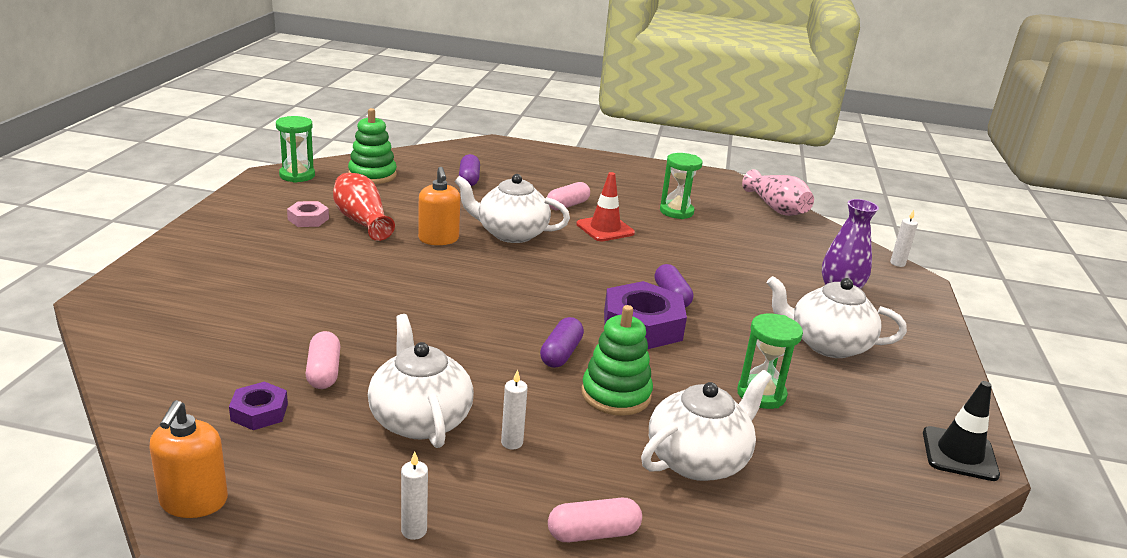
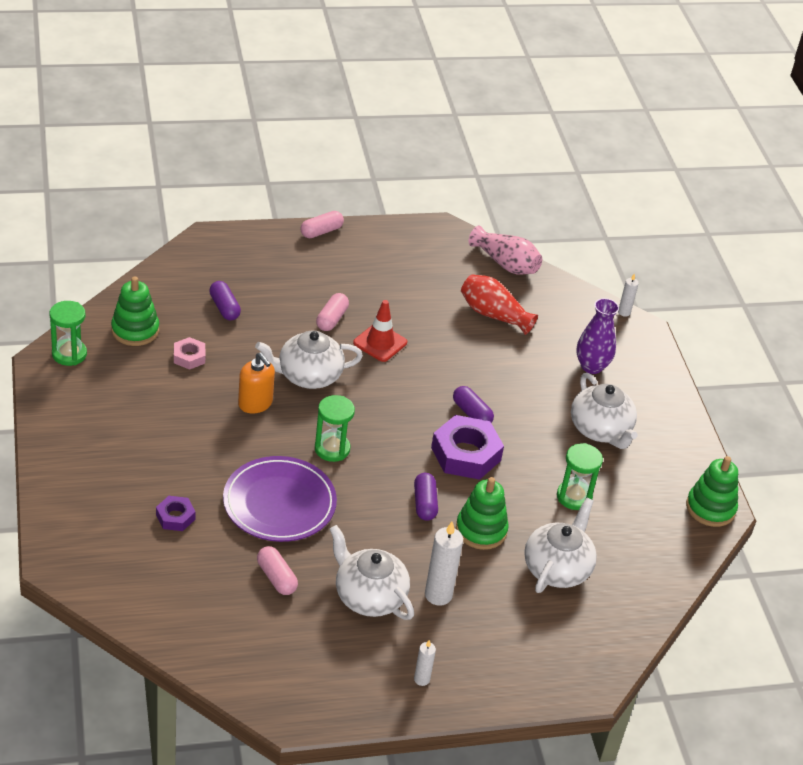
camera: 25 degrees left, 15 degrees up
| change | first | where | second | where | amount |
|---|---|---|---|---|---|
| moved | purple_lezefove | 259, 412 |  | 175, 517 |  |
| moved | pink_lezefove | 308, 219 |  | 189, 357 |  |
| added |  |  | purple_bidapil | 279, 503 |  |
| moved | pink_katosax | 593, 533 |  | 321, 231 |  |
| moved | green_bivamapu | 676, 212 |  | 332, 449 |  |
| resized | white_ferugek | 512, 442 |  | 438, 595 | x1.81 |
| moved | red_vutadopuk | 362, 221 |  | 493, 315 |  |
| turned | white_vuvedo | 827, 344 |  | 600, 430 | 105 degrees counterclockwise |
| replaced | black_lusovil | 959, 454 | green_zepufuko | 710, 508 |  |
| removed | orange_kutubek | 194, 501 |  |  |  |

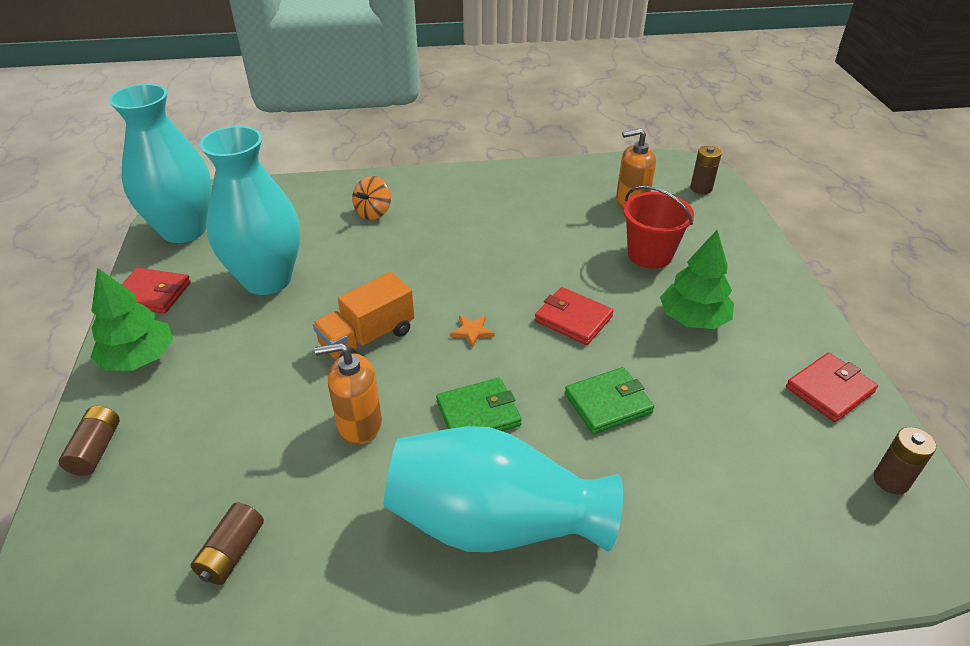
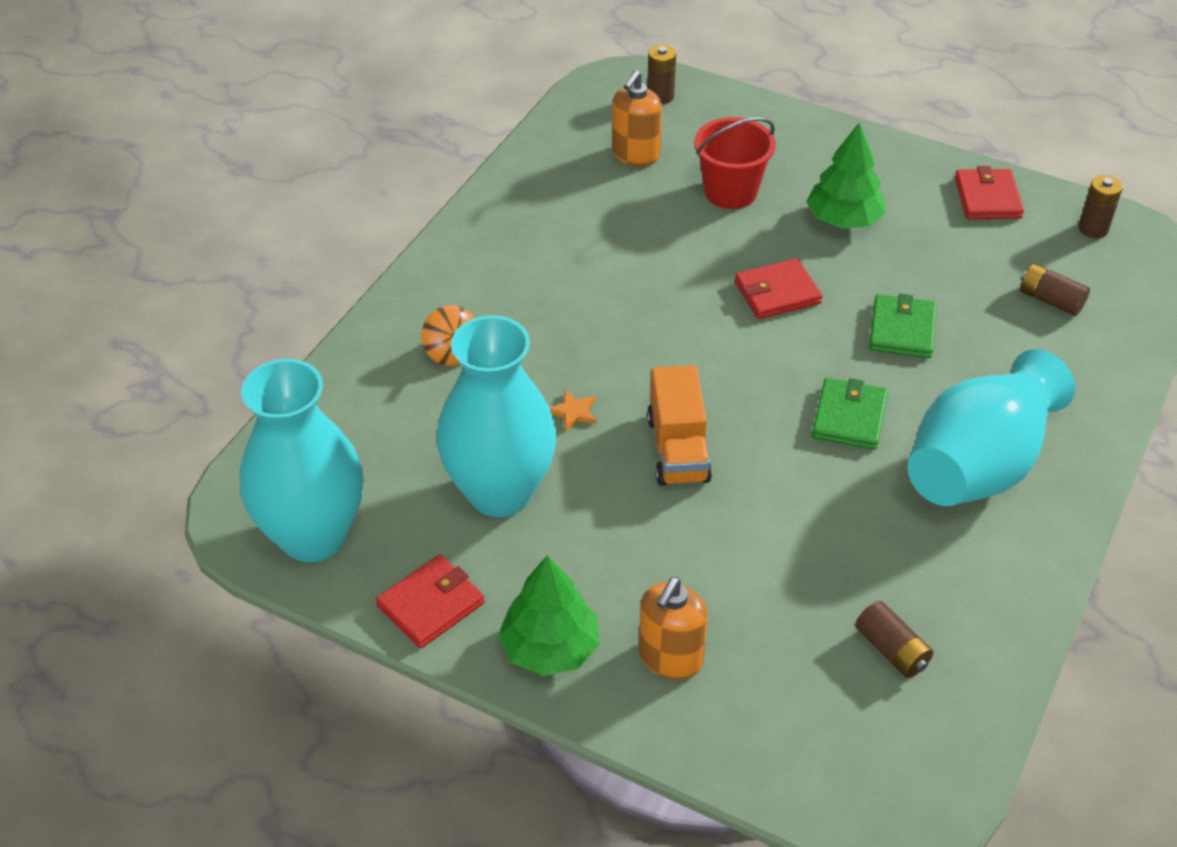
camera: 55 degrees left, 5 degrees up
| change | first | where | second | where | amount |
|---|---|---|---|---|---|
| moved | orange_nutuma | 472, 331 |  | 573, 412 |  |
| moved | orange_kutubek | 359, 424 |  | 670, 658 |  |
| moved | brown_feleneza | 96, 449 |  | 1050, 300 |  |

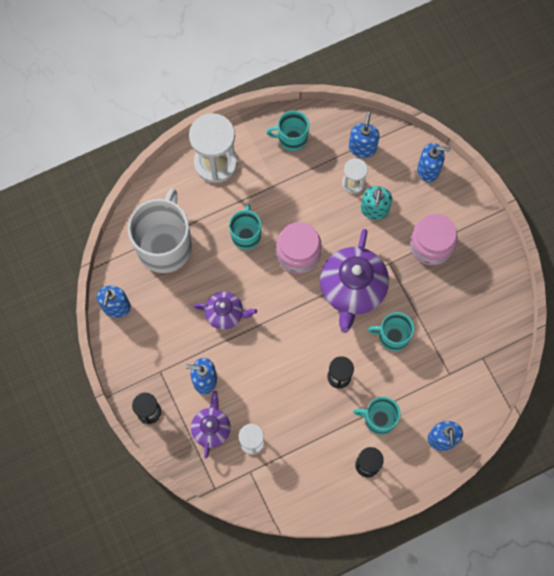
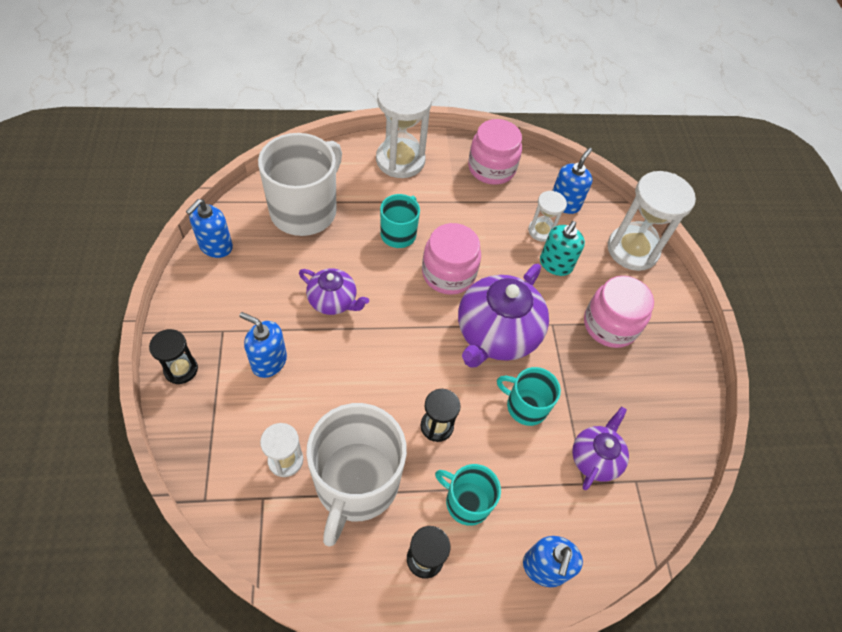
camera: 15 degrees right, 15 degrees down
| change | first | where | second | where | amount |
|---|---|---|---|---|---|
| added |  |  | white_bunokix | 356, 483 |  |
| replaced | turquoise_bunokix | 291, 138 | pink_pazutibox | 491, 168 |  |
| moved | purple_vuvedo | 211, 428 |  | 595, 458 |  |
| replaced | blue_kutubek | 428, 170 | white_bivamapu | 632, 250 |  |

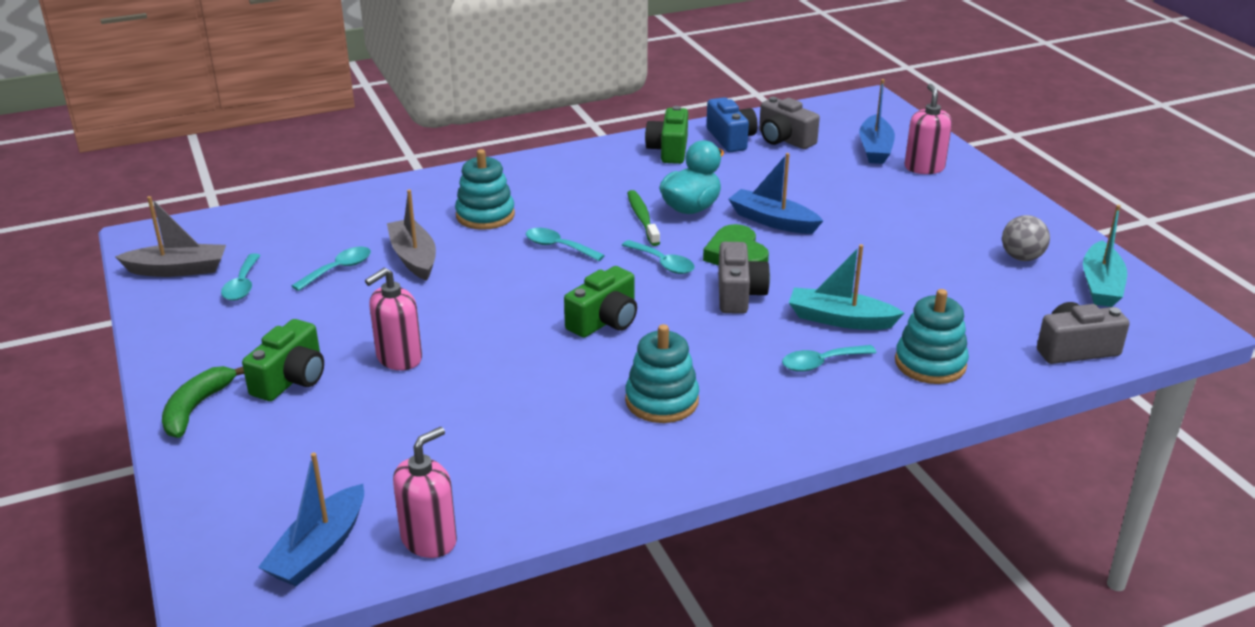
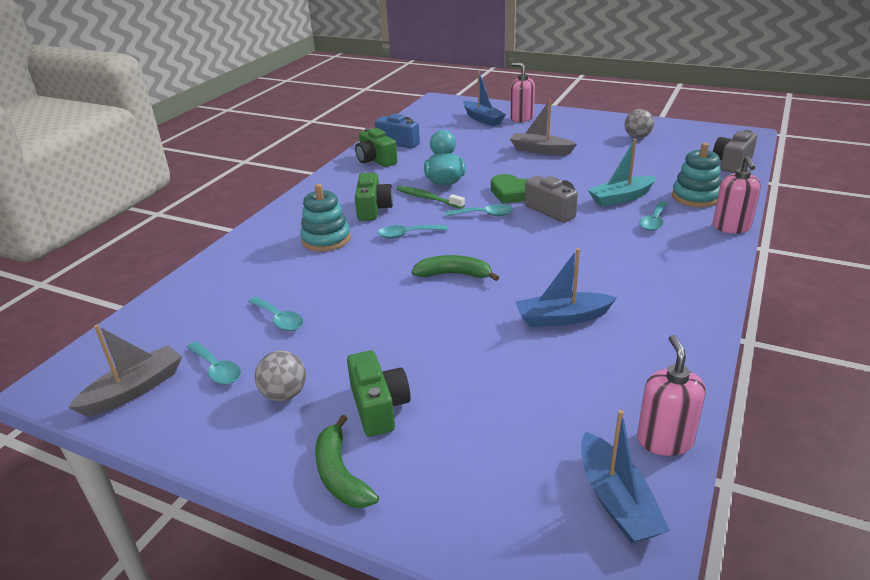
camera: 40 degrees left, 0 degrees up
| change | first | where | second | where | amount |
|---|---|---|---|---|---|
| turned | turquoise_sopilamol | 338, 269 |  | 279, 319 | 135 degrees clockwise |
| added |  |  | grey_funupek | 284, 394 |  |
| moved | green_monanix | 604, 321 |  | 373, 209 |  |
| added |  |  | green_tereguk | 454, 274 |  |
| moved | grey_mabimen | 414, 258 |  | 540, 150 |  |
| moved | blue_mabimen | 772, 221 |  | 562, 318 |  |
| moved | pink_kutubek | 399, 358 |  | 731, 227 |  |
| removed | turquoise_zepufuko | 662, 401 |  |  |  |
| removed | grey_monanix | 784, 139 |  |  |  |
| removed | turquoise_mabimen | 1101, 285 |  |  |  |

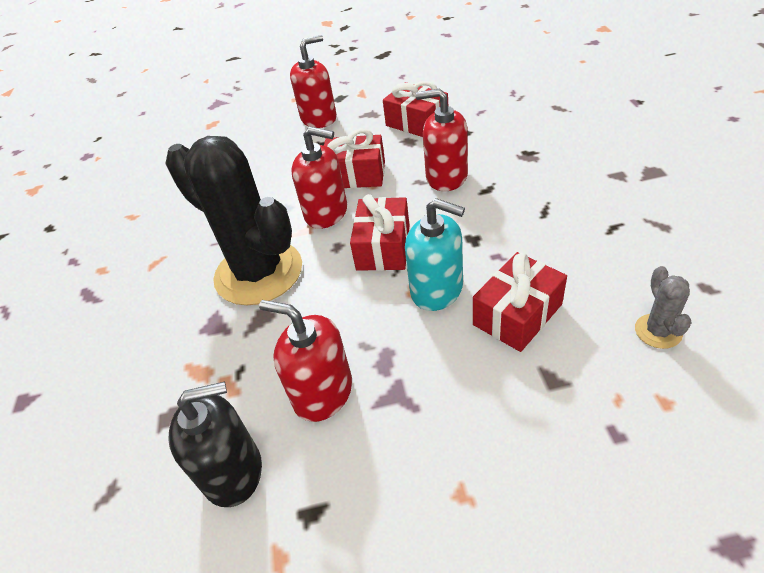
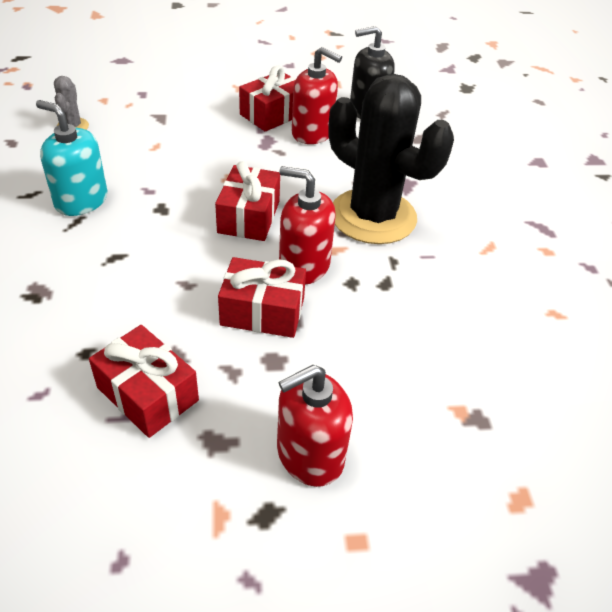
camera: 175 degrees right, 0 degrees up
| change | first | where | second | where | amount |
|---|---|---|---|---|---|
| moved | turquoise_kutubek | 437, 289 |  | 81, 200 |  |
| moved | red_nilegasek | 517, 314 |  | 272, 114 |  |
| removed | red_kutubek | 446, 177 |  |  |  |

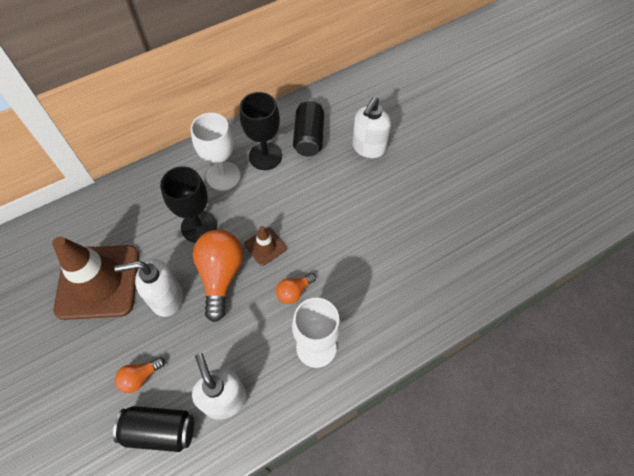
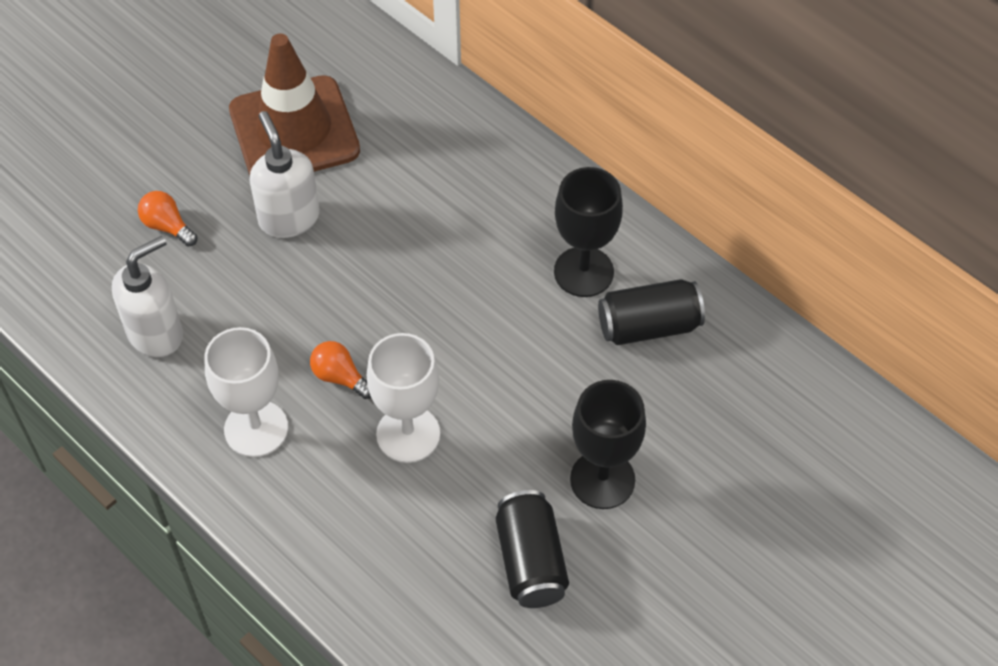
camera: 75 degrees right, 5 degrees down
| change | first | where | second | where | amount |
|---|---|---|---|---|---|
| moved | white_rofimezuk | 223, 176 |  | 408, 434 |  |
| moved | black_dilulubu | 160, 431 |  | 531, 561 |  |
| moved | black_rofimezuk | 199, 226 |  | 602, 479 |  |
| removed | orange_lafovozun | 221, 275 |  |  |  |
| removed | brown_lusovil | 265, 246 |  |  |  |
| removed | white_kutubek | 368, 148 |  |  |  |

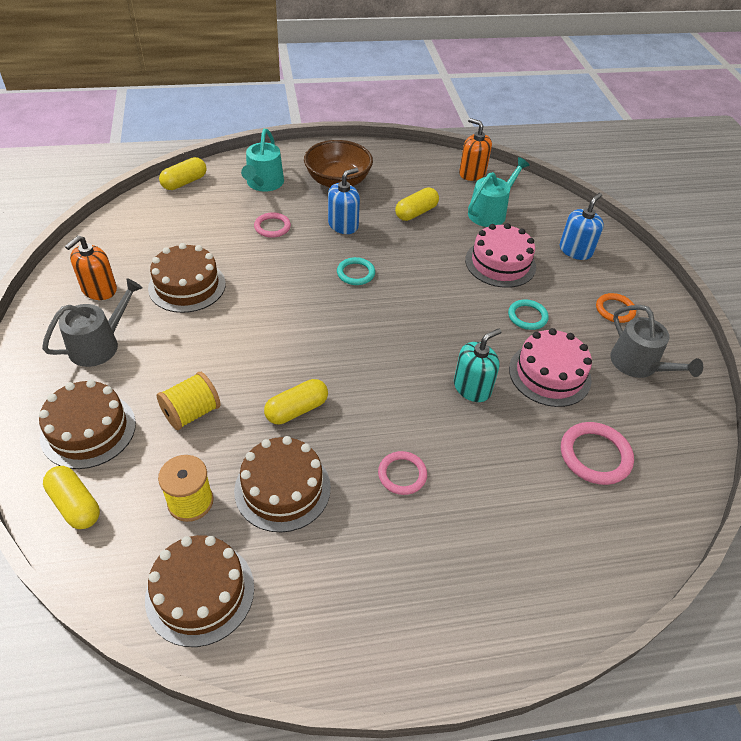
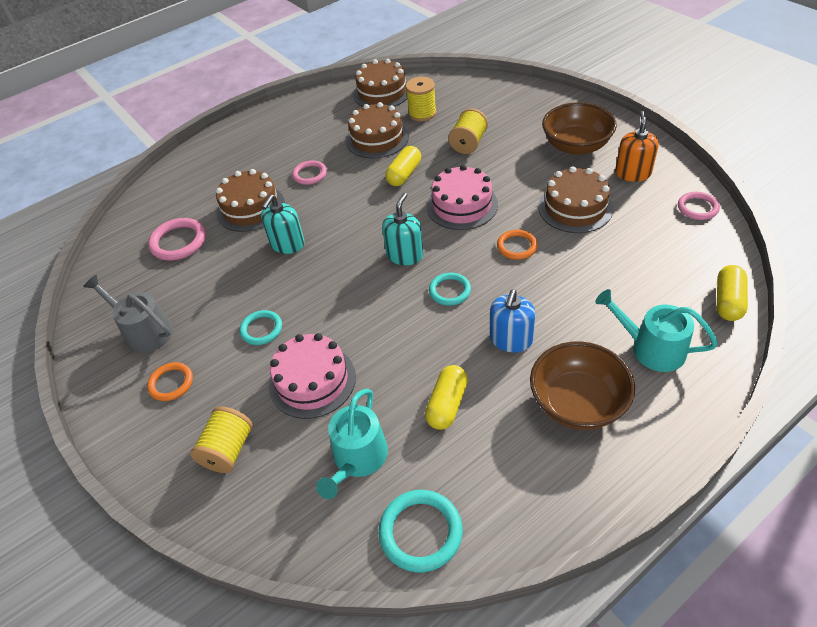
camera: 160 degrees right, 0 degrees up
| change | first | where | second | where | amount |
|---|---|---|---|---|---|
| replaced | blue_kutubek | 575, 250 | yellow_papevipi | 228, 450 |  |
| moved | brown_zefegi | 88, 430 |  | 251, 208 |  |
| replaced | orange_kutubek | 472, 173 | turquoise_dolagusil | 420, 532 |  |
| added |  |  | turquoise_kutubek | 405, 255 |  |
| moved | pink_zefegi | 549, 374 |  | 462, 205 |  |
| added |  |  | orange_dolagusil | 517, 246 |  |
| replaced | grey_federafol | 99, 345 | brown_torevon | 576, 146 |  |
| turned | turquoise_federafol | 264, 183 |  | 651, 348 | 45 degrees counterclockwise |
| moved | pink_dolagusil | 272, 227 |  | 697, 208 |  |
| removed | yellow_katosax | 75, 505 |  |  |  |

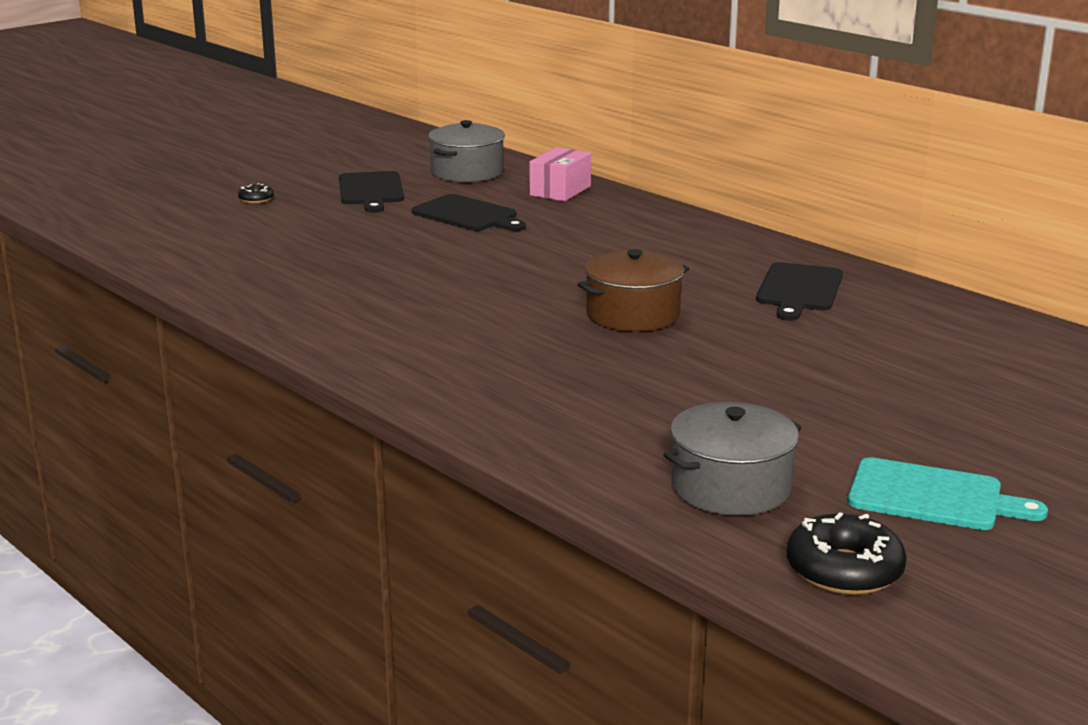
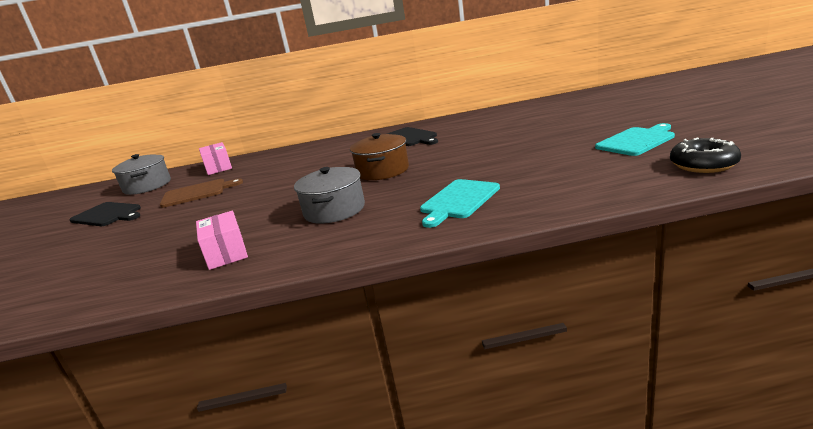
camera: 50 degrees left, 0 degrees up
| change | first | where | second | where | amount |
|---|---|---|---|---|---|
| recoloured | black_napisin | 468, 215 | brown_napisin | 197, 193 |  |
| added |  |  | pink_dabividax | 226, 253 |  |
| moved | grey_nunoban | 730, 487 |  | 334, 210 |  |
| added |  |  | turquoise_napisin | 458, 200 |  |
| removed | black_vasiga | 256, 199 |  |  |  |

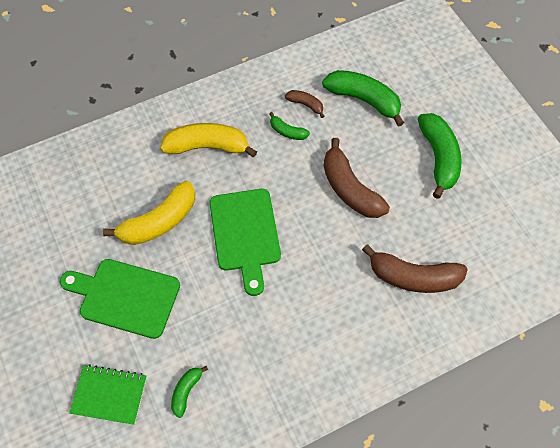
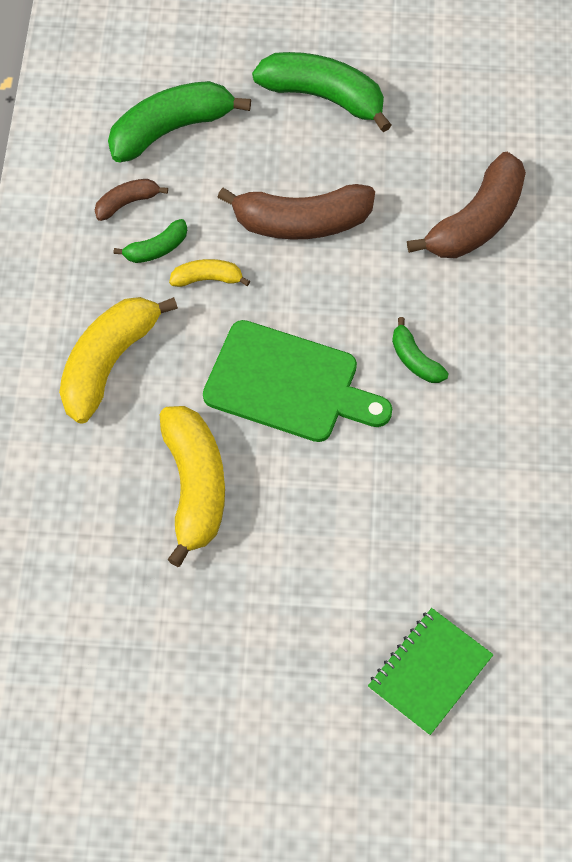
camera: 60 degrees left, 0 degrees up
| change | first | where | second | where | amount |
|---|---|---|---|---|---|
| added |  |  | yellow_tereguk | 207, 279 |  |
| moved | green_tereguk | 186, 391 |  | 415, 360 |  |
| removed | green_napisin | 125, 296 |  |  |  |

